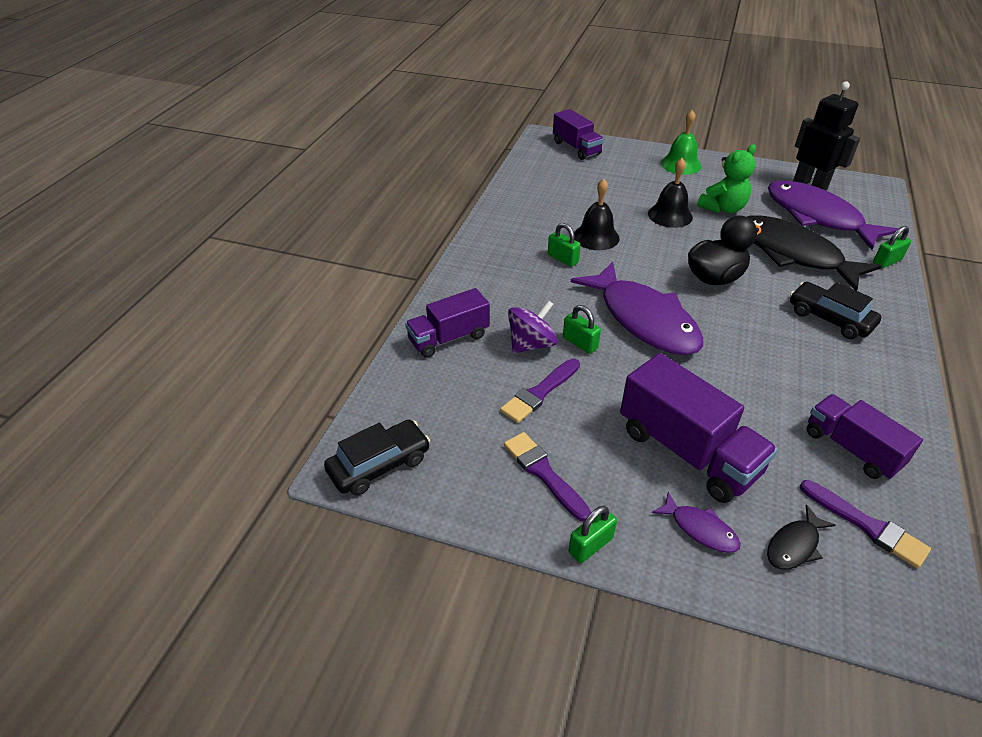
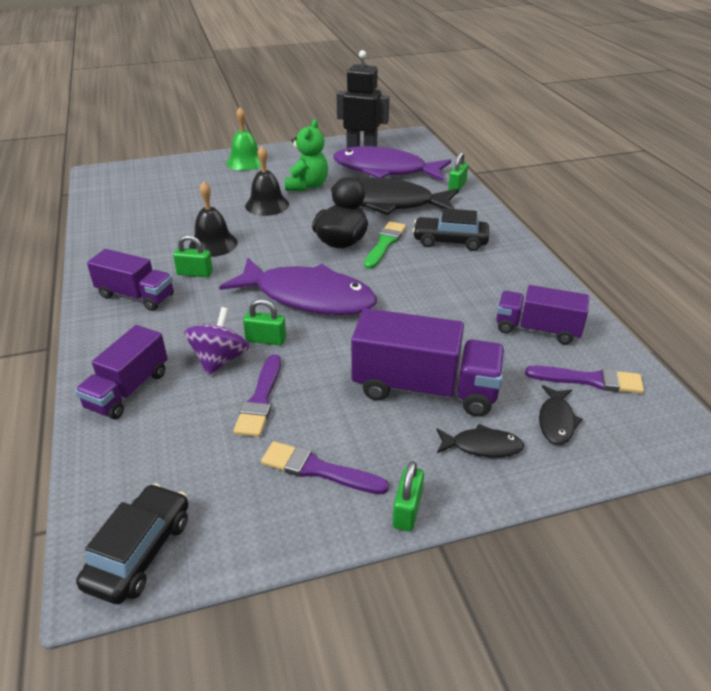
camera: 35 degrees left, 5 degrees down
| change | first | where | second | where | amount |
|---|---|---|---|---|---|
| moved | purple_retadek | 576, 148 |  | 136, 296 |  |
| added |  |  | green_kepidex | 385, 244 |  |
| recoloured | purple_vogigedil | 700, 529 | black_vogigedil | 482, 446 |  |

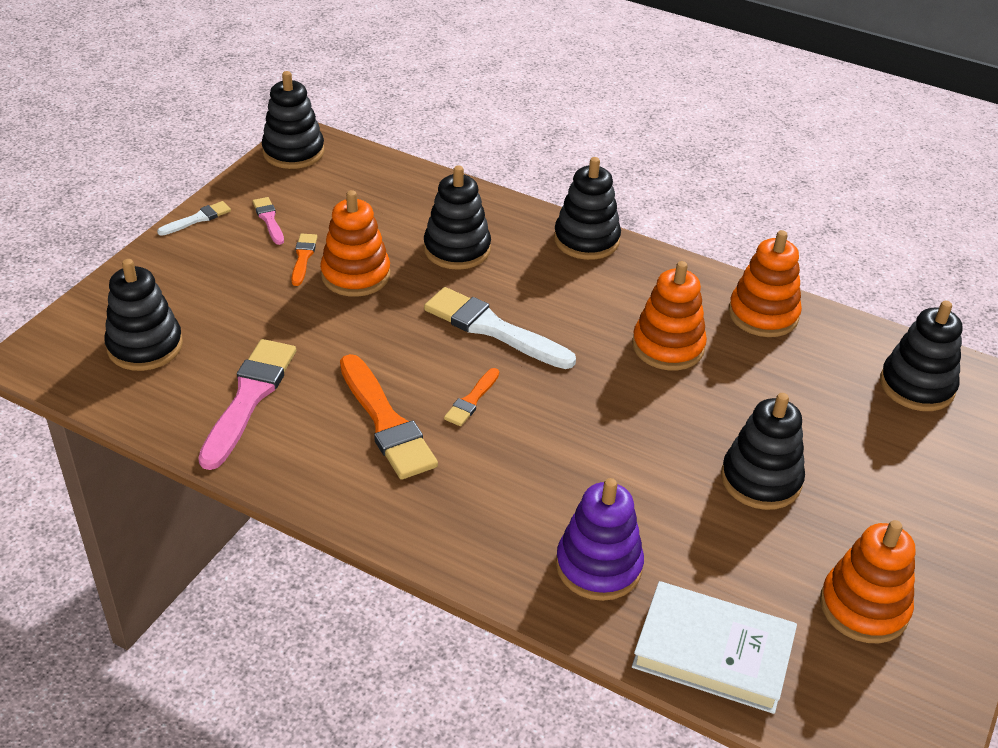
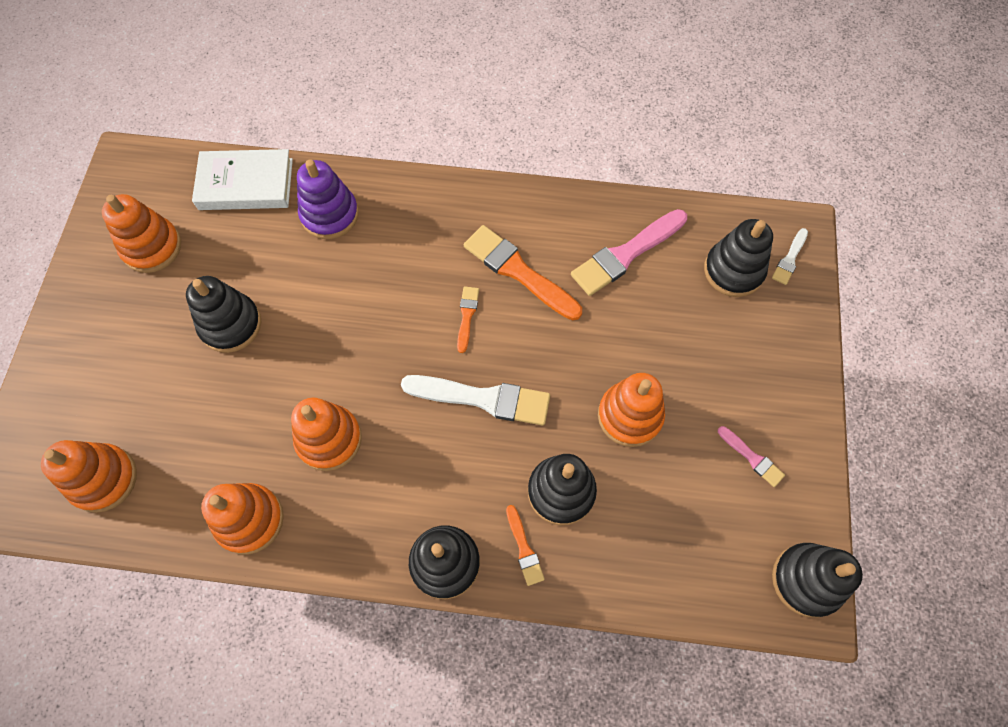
camera: 160 degrees right, 25 degrees up
| change | first | where | second | where | amount |
|---|---|---|---|---|---|
| recoloured | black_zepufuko | 917, 386 | orange_zepufuko | 103, 479 |  |
| moved | orange_kepidex | 303, 257 |  | 524, 548 |  |
| turned | pink_kepidex | 249, 398 |  | 626, 254 | 60 degrees clockwise |
| moved | white_kepidex | 197, 219 |  | 789, 259 |  |

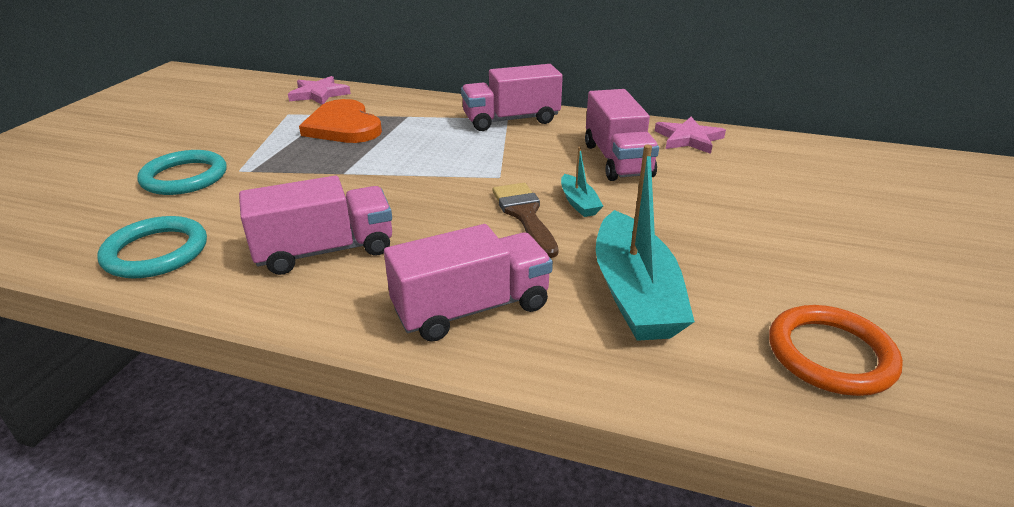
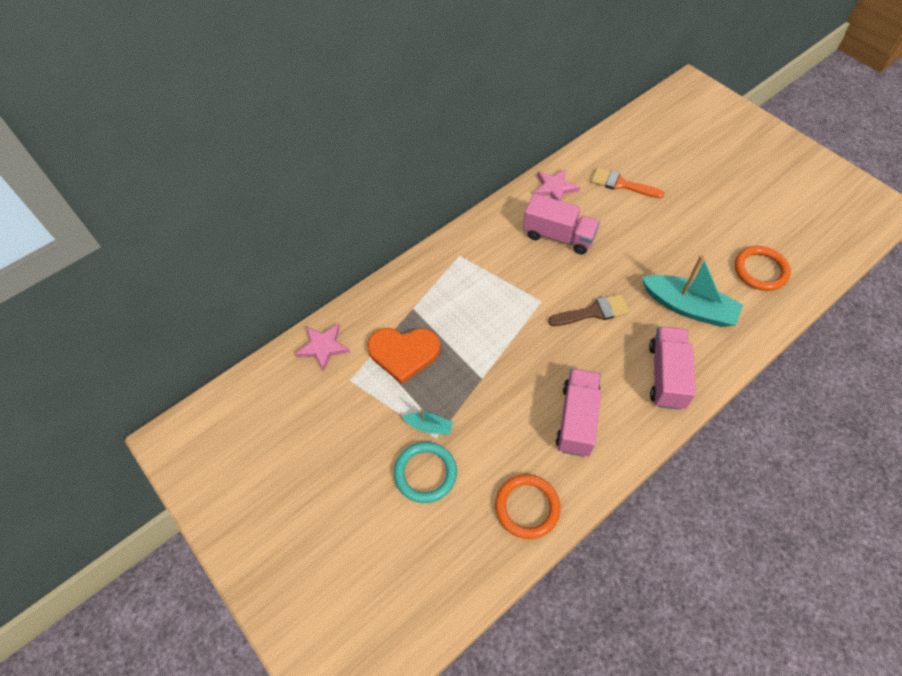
camera: 55 degrees left, 25 degrees up
| change | first | where | second | where | amount |
|---|---|---|---|---|---|
| moved | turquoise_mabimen | 579, 203 |  | 429, 426 |  |
| recoloured | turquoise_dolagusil | 156, 252 | orange_dolagusil | 527, 507 |  |
| turned | brown_kepidex | 524, 215 |  | 593, 312 | 150 degrees clockwise |
| added |  |  | orange_kepidex | 621, 184 |  |
| removed | pink_retadek | 511, 120 |  |  |  |

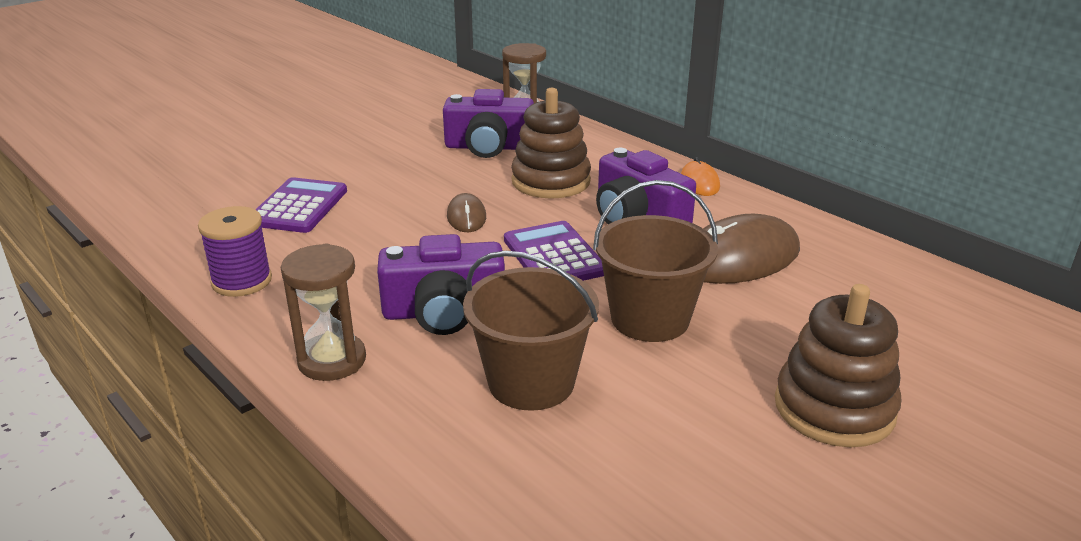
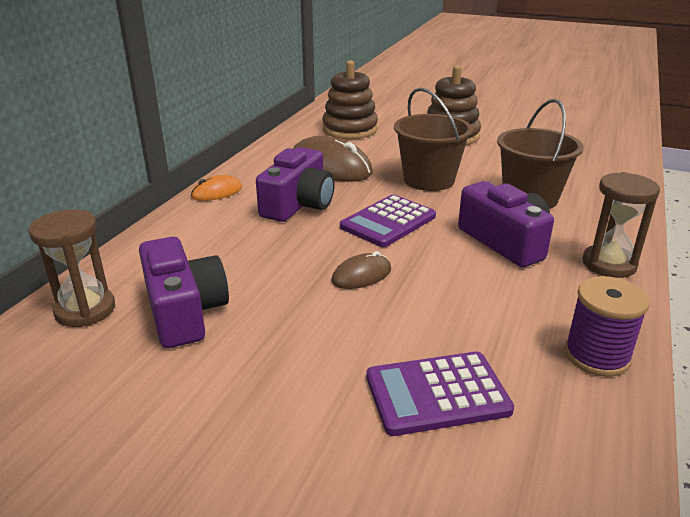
camera: 115 degrees left, 0 degrees up
| change | first | where | second | where | amount |
|---|---|---|---|---|---|
| moved | brown_zepufuko | 551, 181 |  | 350, 129 |  |

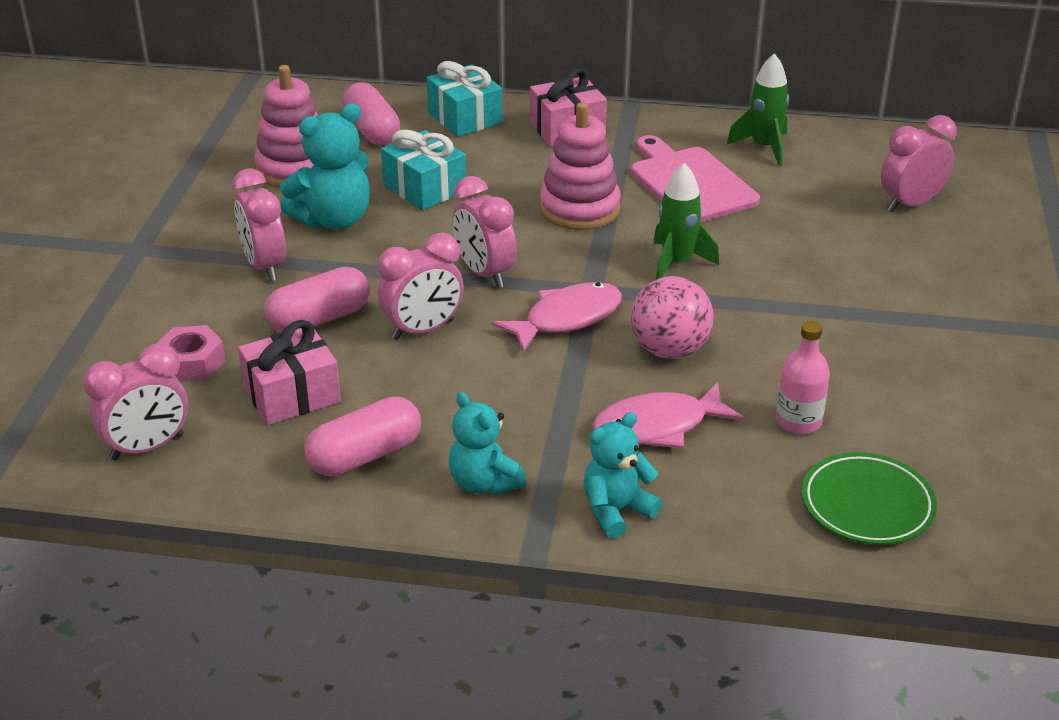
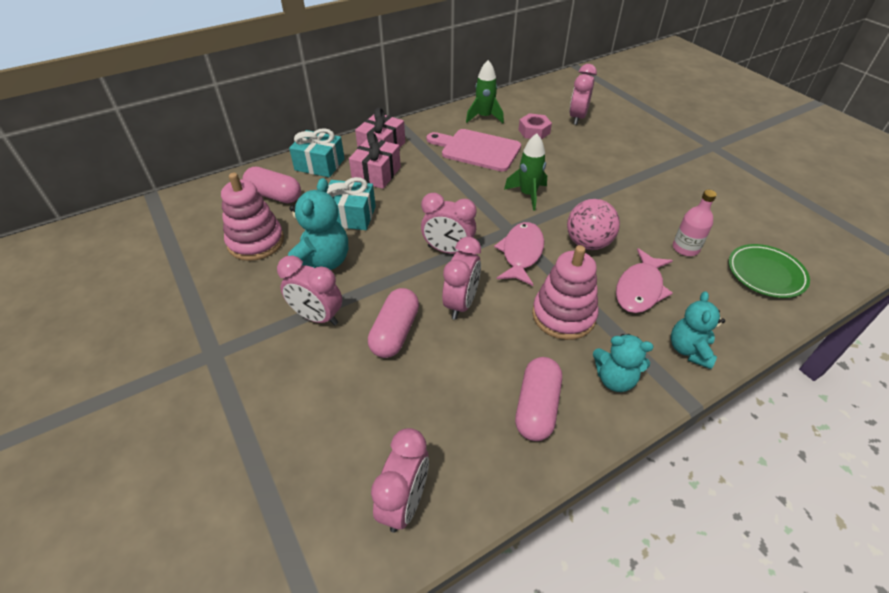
camera: 40 degrees left, 10 degrees up
| change | first | where | second | where | amount |
|---|---|---|---|---|---|
| moved | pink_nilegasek | 292, 395 |  | 376, 174 |  |
| moved | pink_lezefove | 191, 363 |  | 534, 131 |  |
| moved | pink_zepufuko | 579, 209 |  | 563, 315 |  |

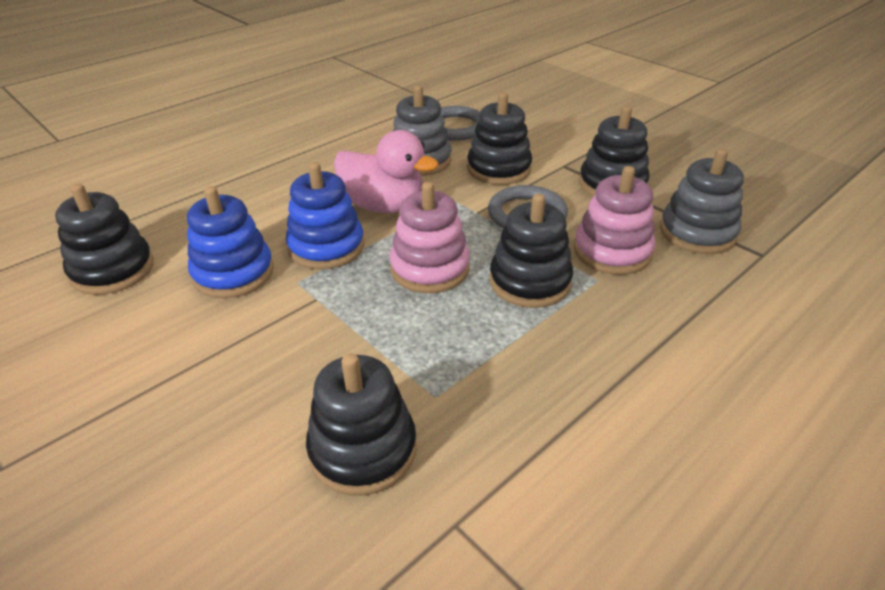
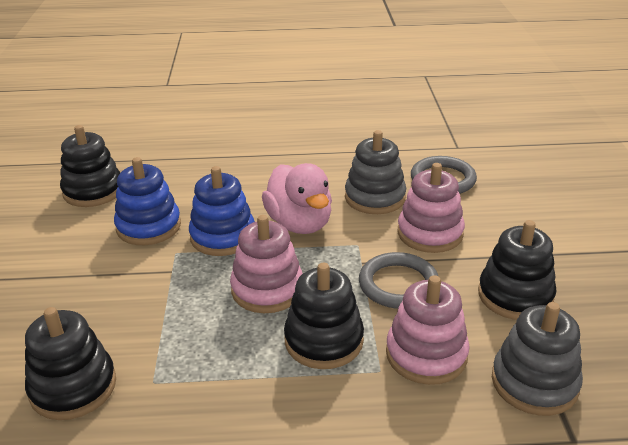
camera: 40 degrees right, 5 degrees down
| change | first | where | second | where | amount |
|---|---|---|---|---|---|
| recoloured | black_zepufuko | 499, 169 | pink_zepufuko | 430, 233 |  |

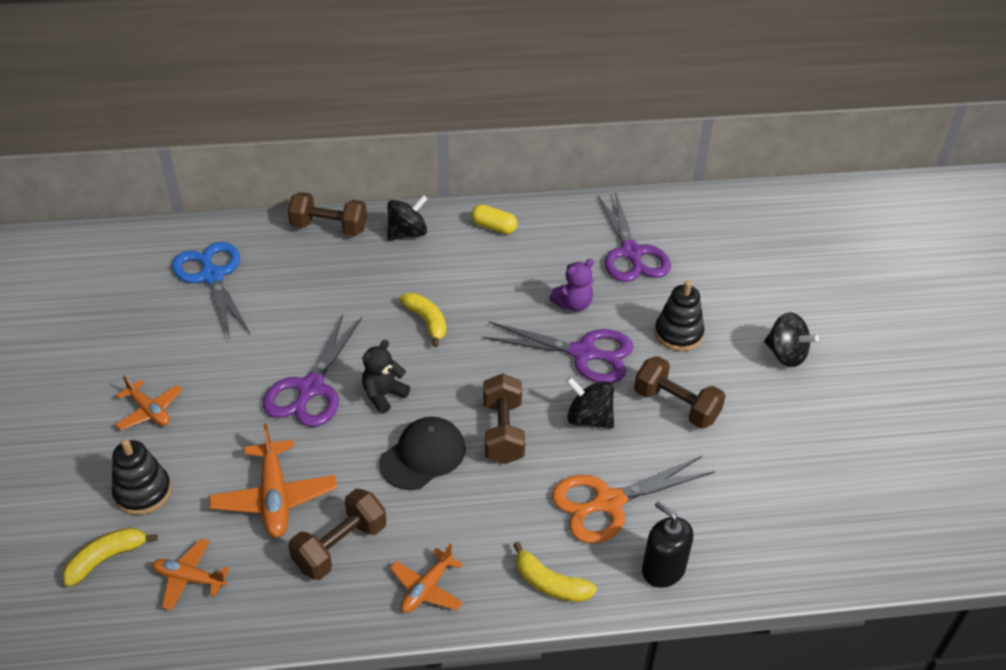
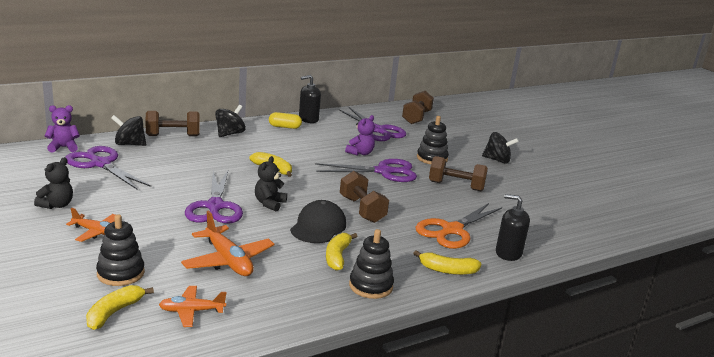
camera: 25 degrees left, 20 degrees down
| change | first | where | second | where | amount |
|---|---|---|---|---|---|
| added |  |  | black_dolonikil | 57, 205 |  |
| added |  |  | purple_dolonikil | 63, 147 |  |
| recoloured | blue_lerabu | 212, 276 | purple_lerabu | 100, 164 |  |
| moved | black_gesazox | 589, 418 |  | 129, 144 |  |
| added |  |  | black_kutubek | 308, 119 |  |
| added |  |  | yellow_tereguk | 337, 256 |  |
| replaced | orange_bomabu | 427, 588 | black_zepufuko | 371, 286 |  |
| moved | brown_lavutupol | 340, 547 |  | 416, 117 |  |

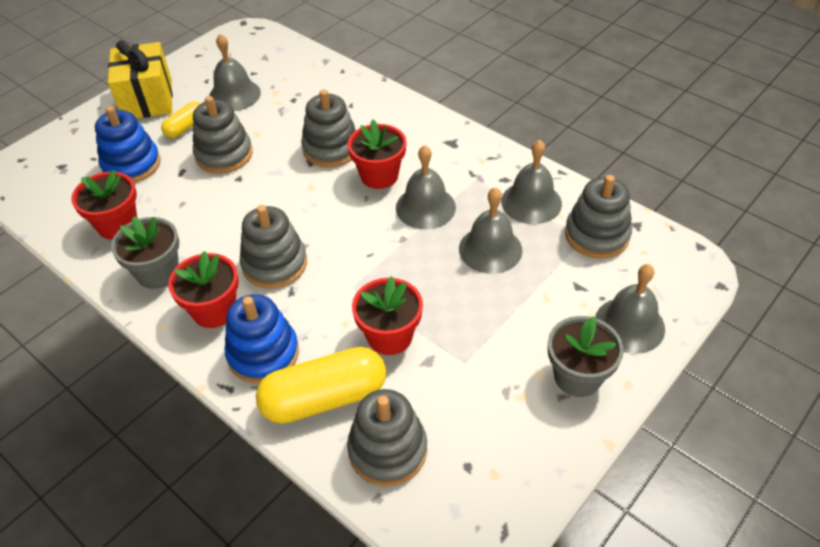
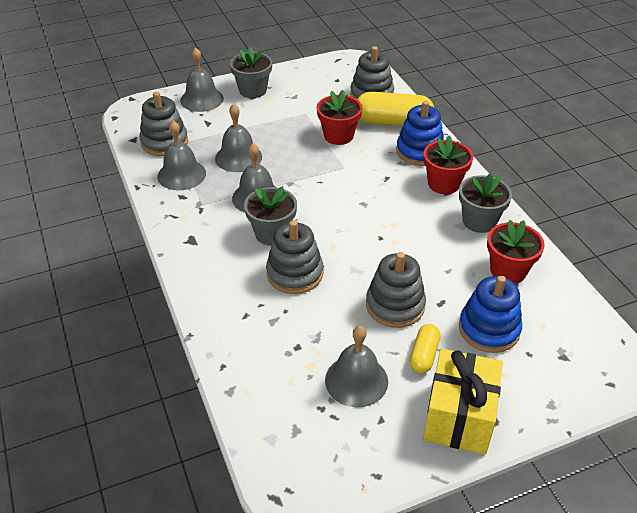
camera: 155 degrees left, 5 degrees down
| change | first | where | second | where | amount |
|---|---|---|---|---|---|
| recoloured | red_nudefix | 379, 176 | grey_nudefix | 272, 233 |  |
| turned | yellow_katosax | 186, 127 |  | 424, 355 | 45 degrees counterclockwise |
| removed | grey_zepufuko | 274, 264 |  |  |  |

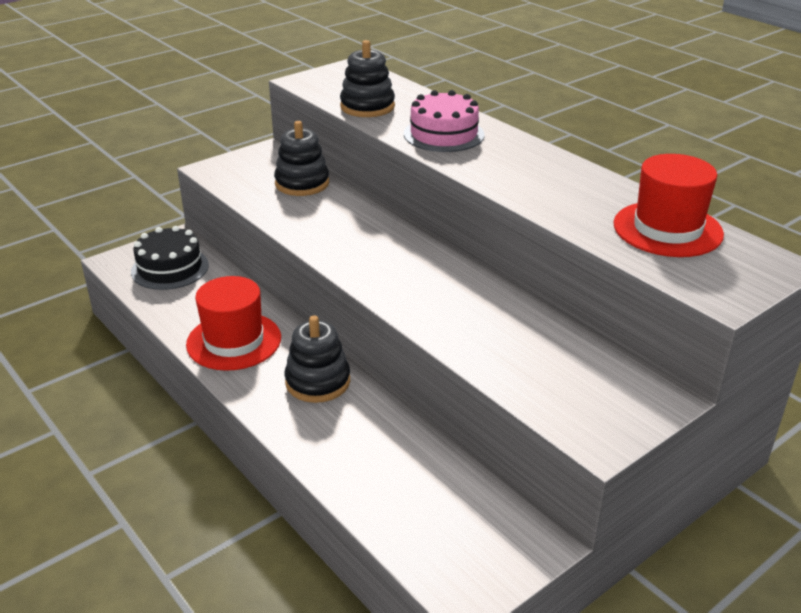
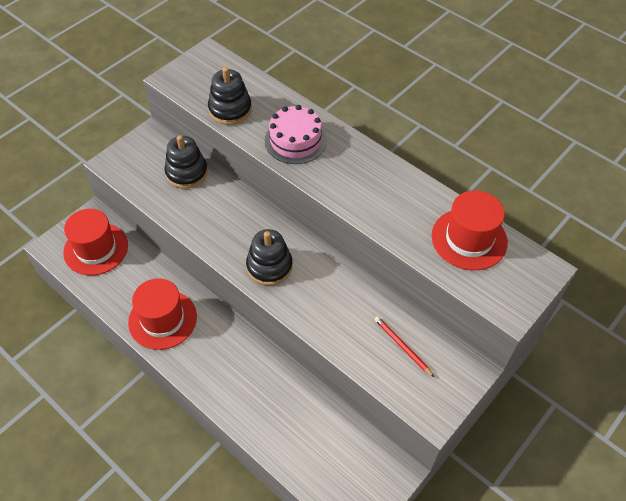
camera: 10 degrees left, 20 degrees up
| change | first | where | second | where | amount |
|---|---|---|---|---|---|
| replaced | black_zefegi | 170, 268 | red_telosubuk | 96, 249 |  |
| moved | black_zepufuko | 318, 382 |  | 269, 266 |  |
| added |  |  | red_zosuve | 402, 346 |  |

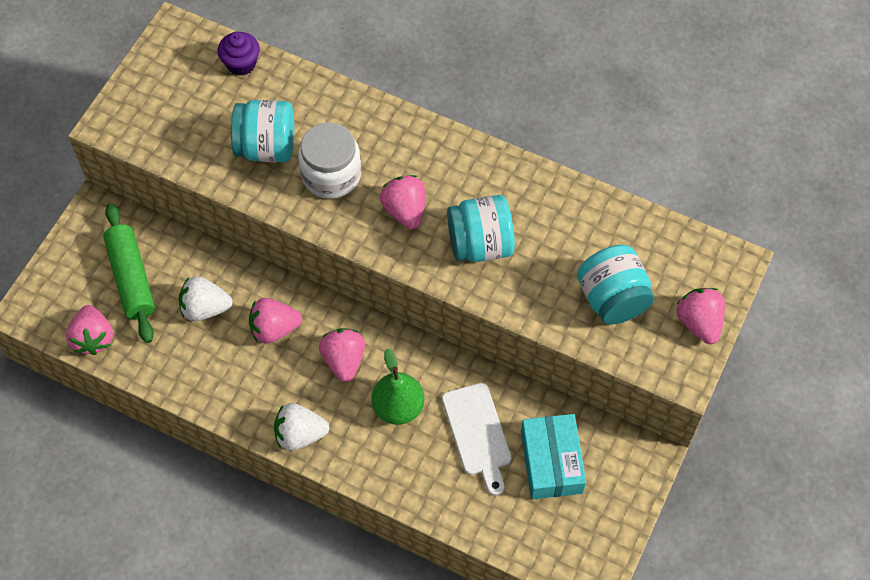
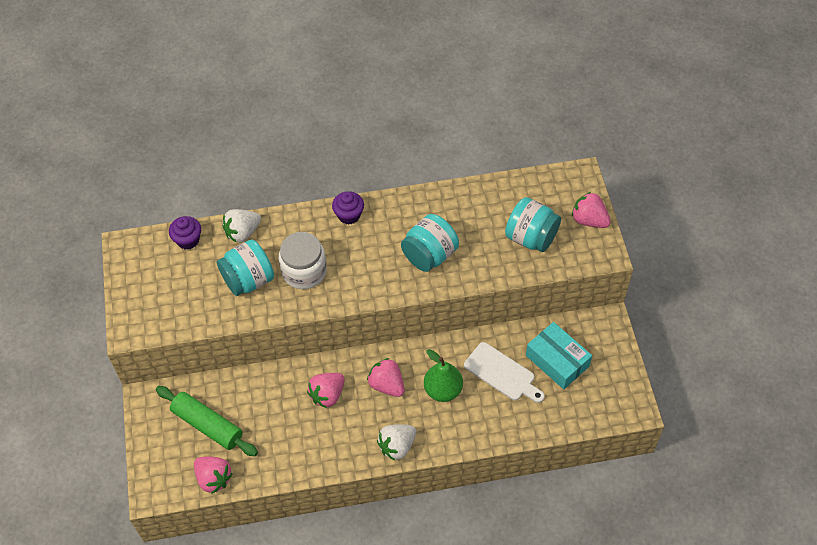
camera: 35 degrees left, 5 degrees down
| change | first | where | second | where | amount |
|---|---|---|---|---|---|
| moved | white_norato | 205, 308 |  | 242, 233 |  |
| added |  |  | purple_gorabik | 349, 215 |  |
| removed | pink_norato | 405, 210 |  |  |  |

